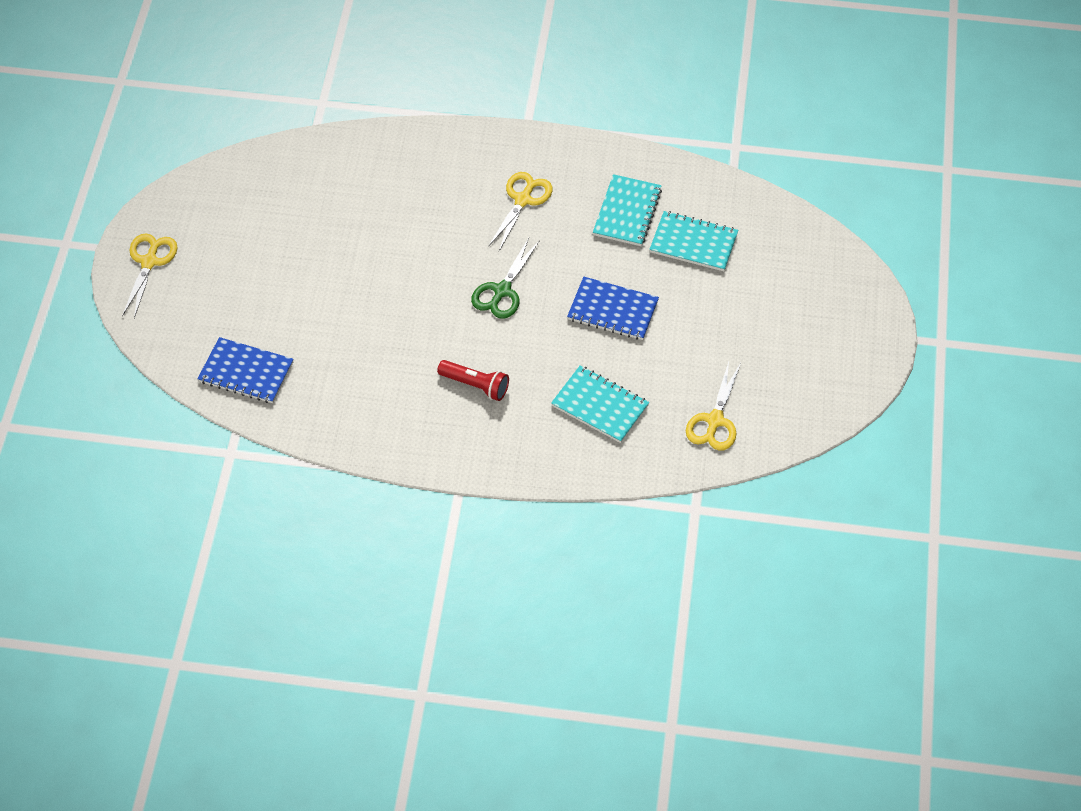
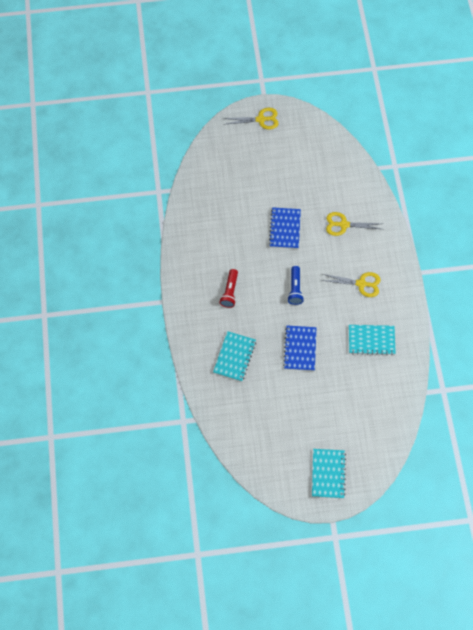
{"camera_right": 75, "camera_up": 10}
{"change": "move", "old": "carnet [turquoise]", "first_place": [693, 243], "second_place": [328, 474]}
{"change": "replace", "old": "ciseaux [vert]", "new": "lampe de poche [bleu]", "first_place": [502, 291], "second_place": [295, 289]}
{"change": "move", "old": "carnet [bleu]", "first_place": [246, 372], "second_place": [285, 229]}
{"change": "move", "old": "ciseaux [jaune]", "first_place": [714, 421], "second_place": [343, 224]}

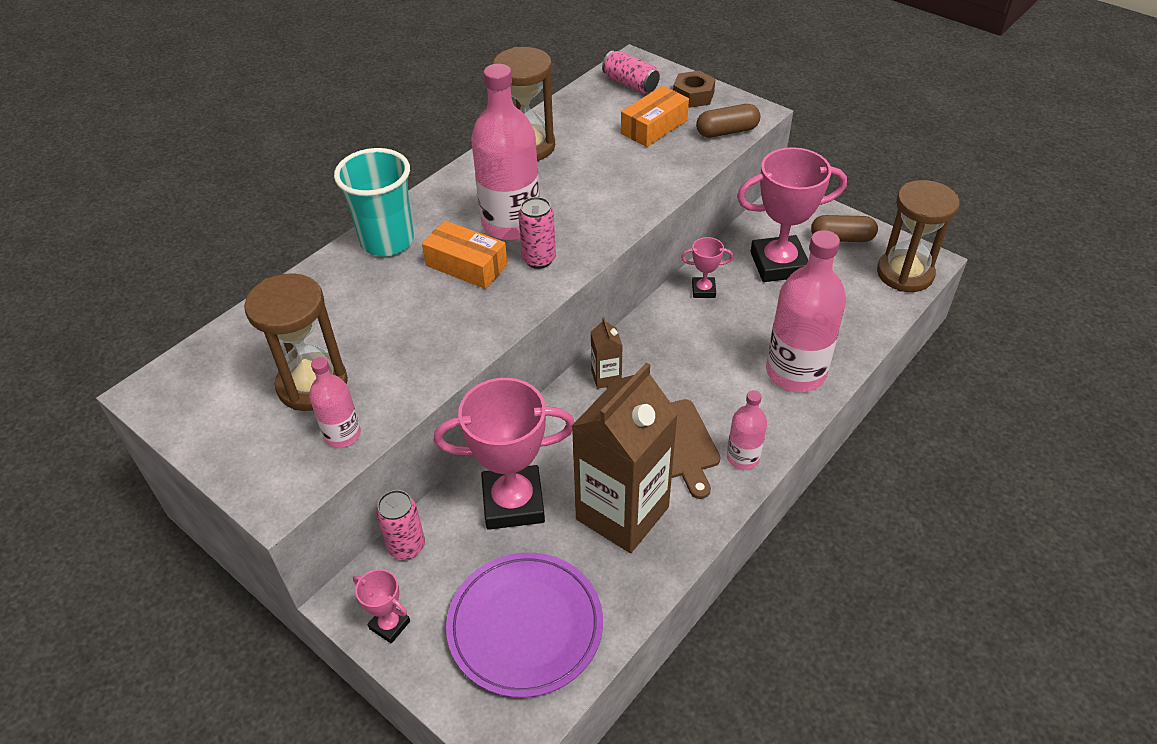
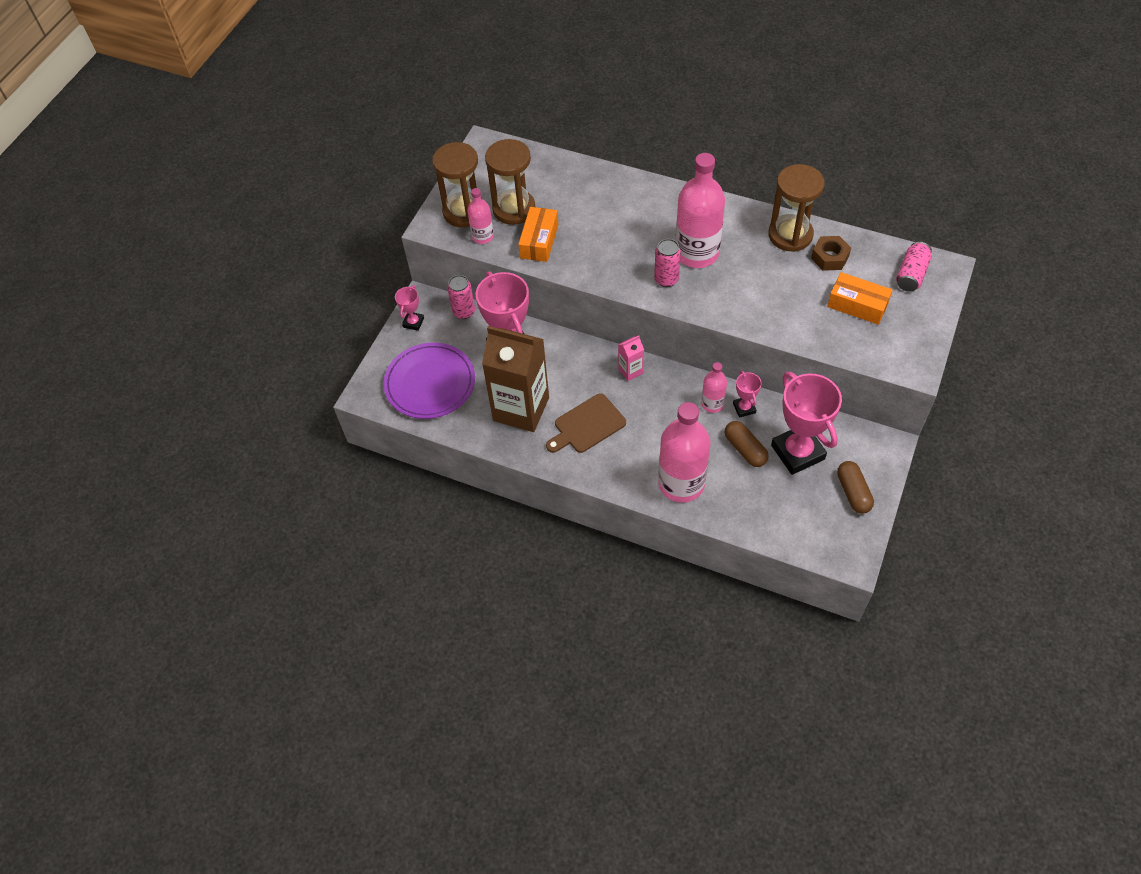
{"camera_right": 75, "camera_up": 10}
{"change": "move", "old": "écrou [marron]", "first_place": [693, 95], "second_place": [830, 257]}
{"change": "move", "old": "gélule [marron]", "first_place": [727, 131], "second_place": [745, 449]}
{"change": "delete", "old": "gobelet [turquoise]", "first_place": [387, 241]}
{"change": "move", "old": "sablier [marron]", "first_place": [905, 273], "second_place": [464, 212]}
{"change": "move", "old": "boîte [orange]", "first_place": [466, 265], "second_place": [539, 241]}
{"change": "recolor", "old": "brique de lait [marron]", "new": "brique de lait [rose]", "first_place": [606, 377], "second_place": [630, 371]}
{"change": "move", "old": "bouteille [rose]", "first_place": [743, 457], "second_place": [712, 404]}

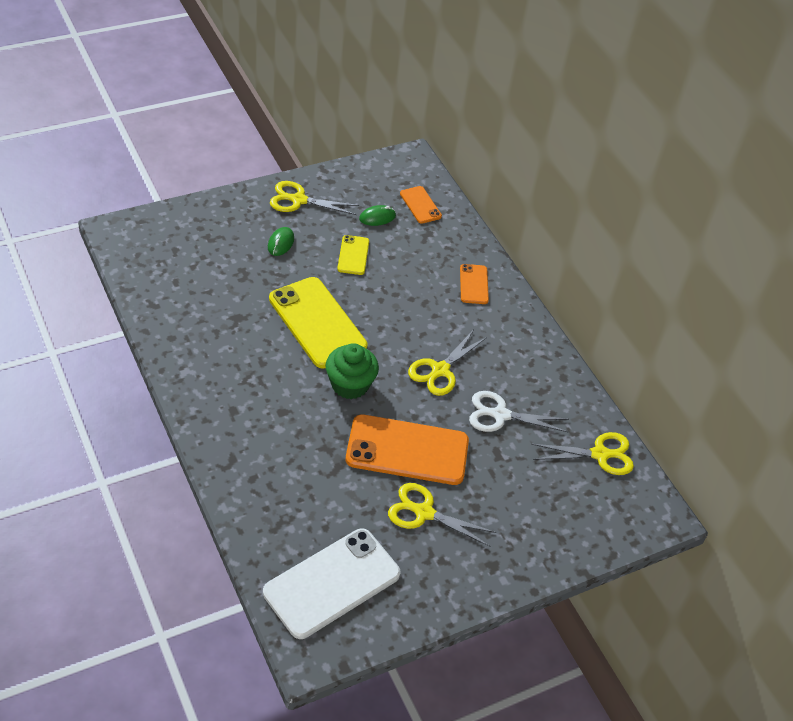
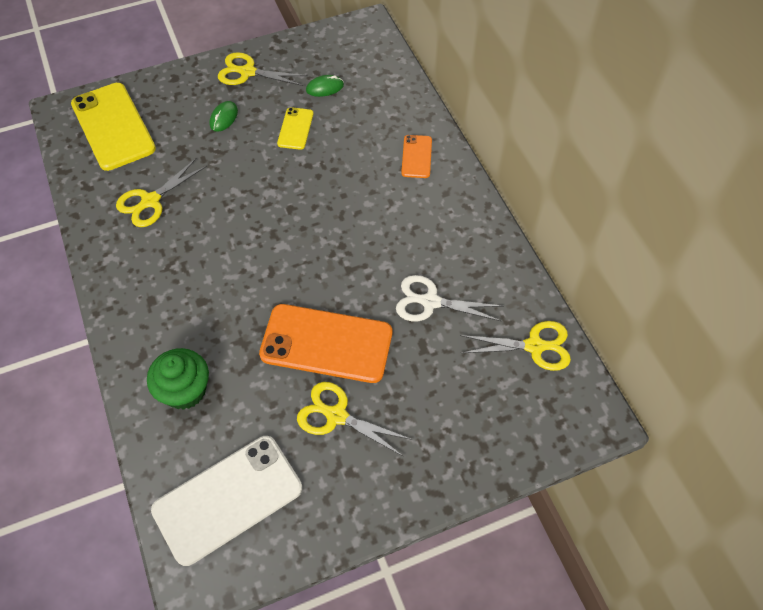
{"camera_right": 10, "camera_up": 10}
{"change": "delete", "old": "téléphone [orange]", "first_place": [420, 205]}
{"change": "move", "old": "téléphone [jaune]", "first_place": [317, 322], "second_place": [113, 126]}
{"change": "move", "old": "ciseaux [jaune]", "first_place": [440, 370], "second_place": [150, 201]}
{"change": "move", "old": "muffin [vert]", "first_place": [350, 385], "second_place": [185, 390]}

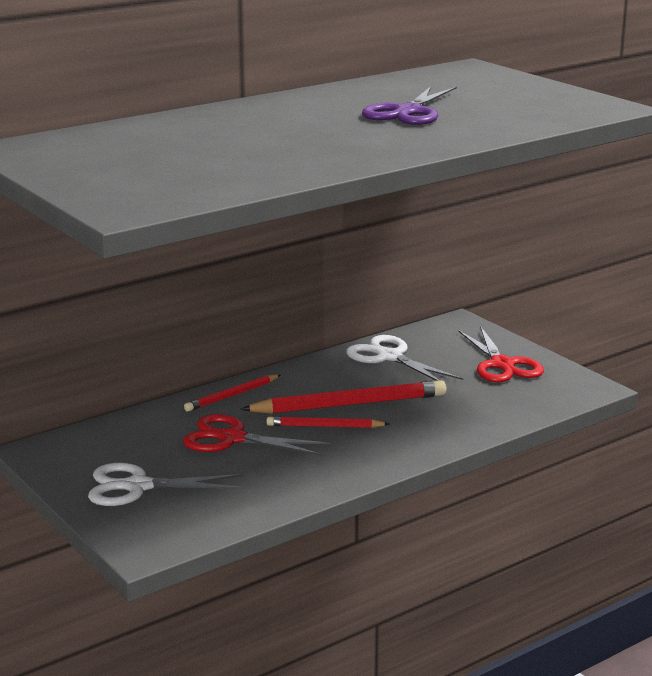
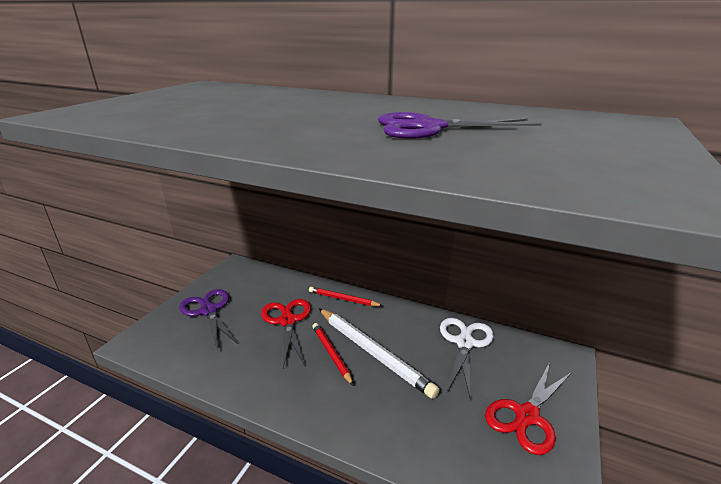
{"camera_right": 60, "camera_up": 5}
{"change": "recolor", "old": "crayon [rouge]", "new": "crayon [blanc]", "first_place": [350, 405], "second_place": [373, 353]}
{"change": "recolor", "old": "ciseaux [blanc]", "new": "ciseaux [violet]", "first_place": [137, 487], "second_place": [208, 311]}

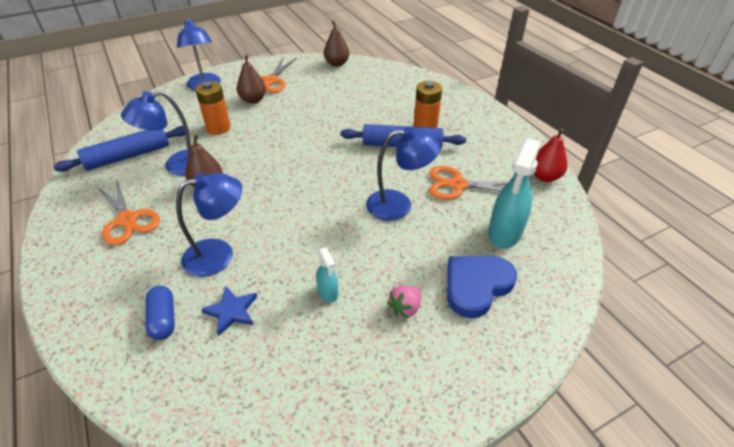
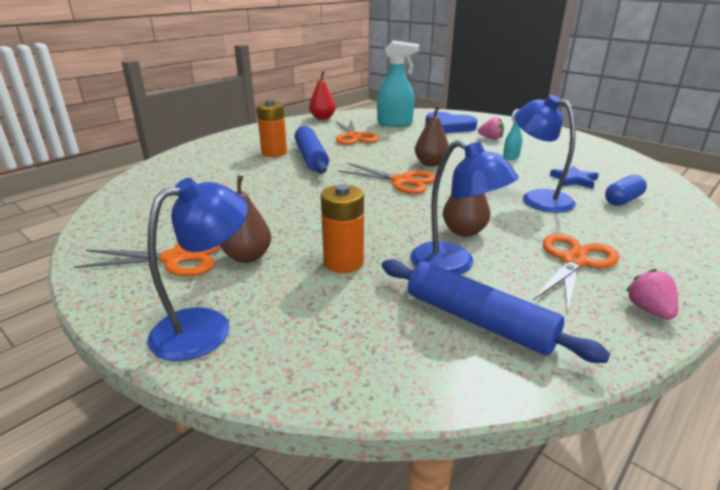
{"camera_right": -110, "camera_up": -15}
{"change": "move", "old": "poire [marron]", "first_place": [336, 64], "second_place": [430, 164]}
{"change": "delete", "old": "lampe [bleu]", "first_place": [399, 205]}
{"change": "insert", "new": "ciseaux [orange]", "second_place": [402, 181]}
{"change": "insert", "new": "fraise [rose]", "second_place": [649, 310]}

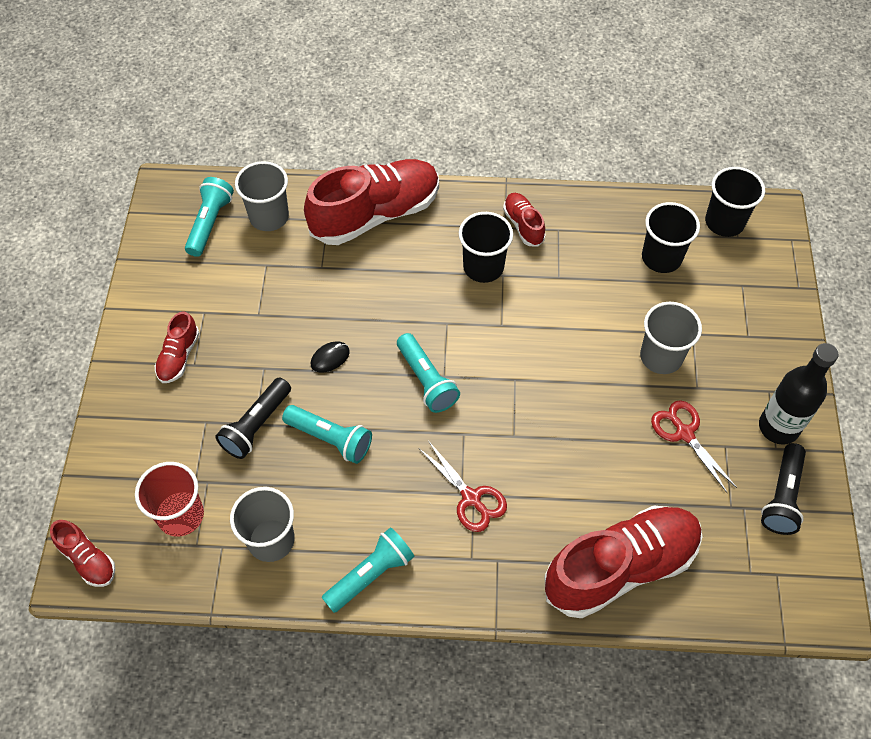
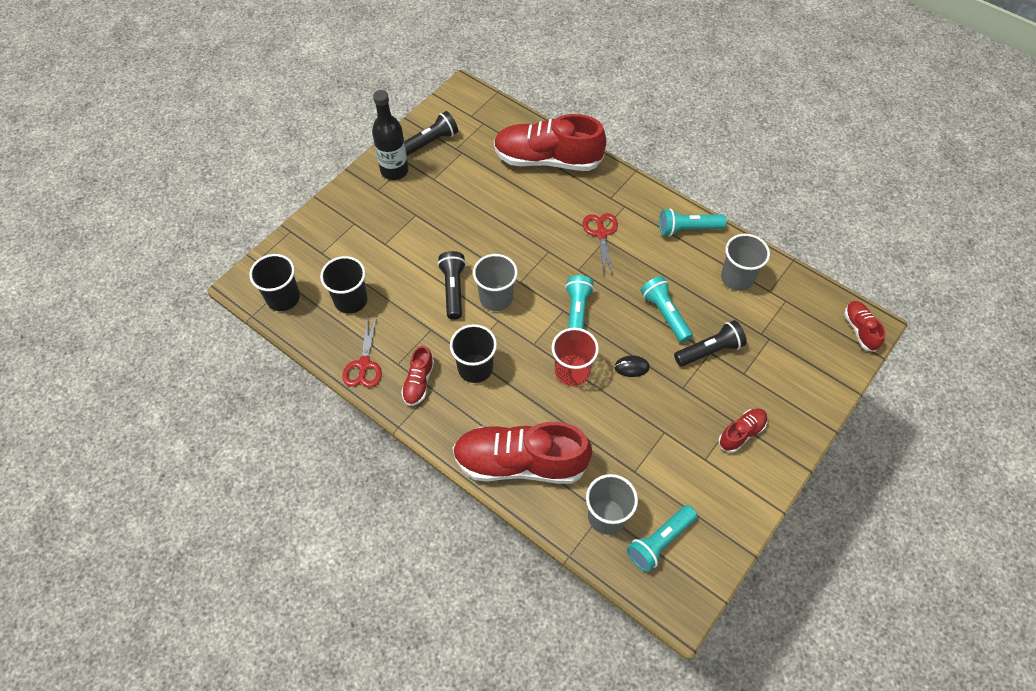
{"camera_right": -145, "camera_up": 0}
{"change": "move", "old": "gobelet [gris]", "first_place": [661, 356], "second_place": [496, 298]}
{"change": "move", "old": "ciseaux [rouge]", "first_place": [684, 433], "second_place": [364, 364]}
{"change": "move", "old": "gobelet [rouge]", "first_place": [181, 515], "second_place": [572, 371]}
{"change": "insert", "new": "lampe de poche [noir]", "second_place": [453, 289]}

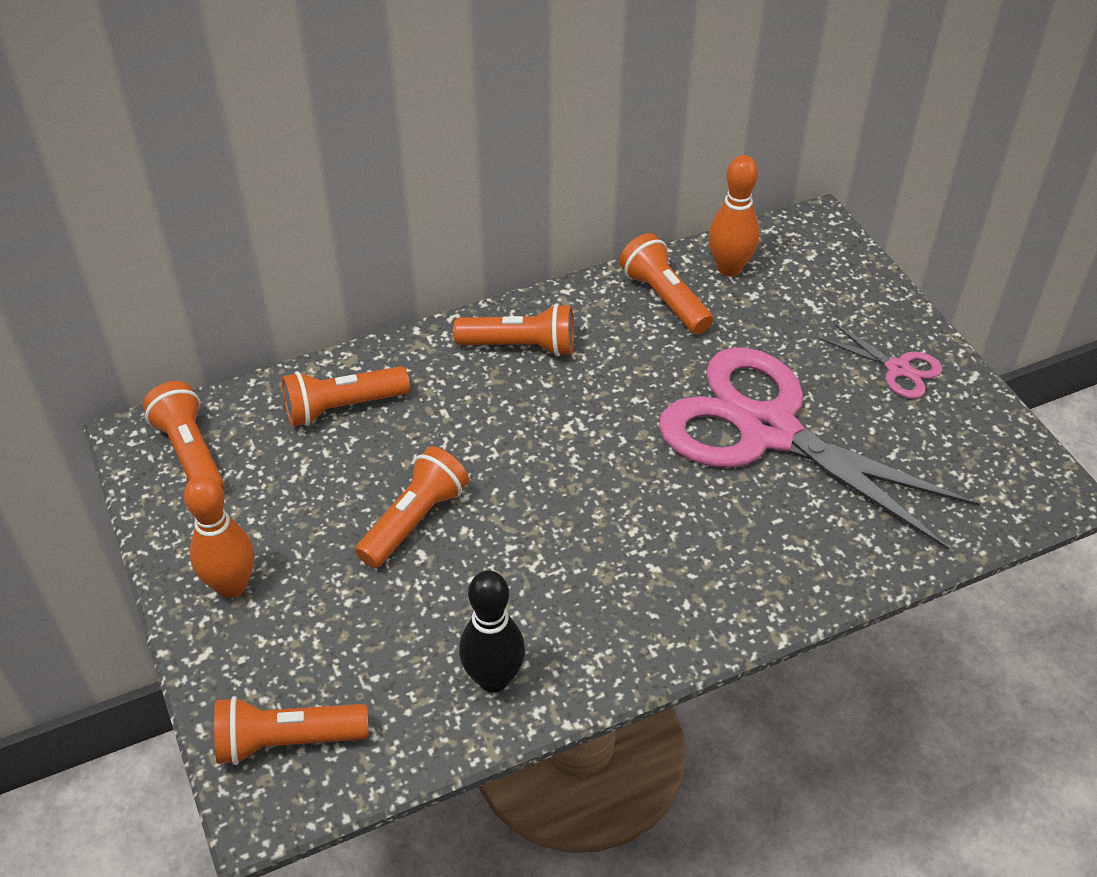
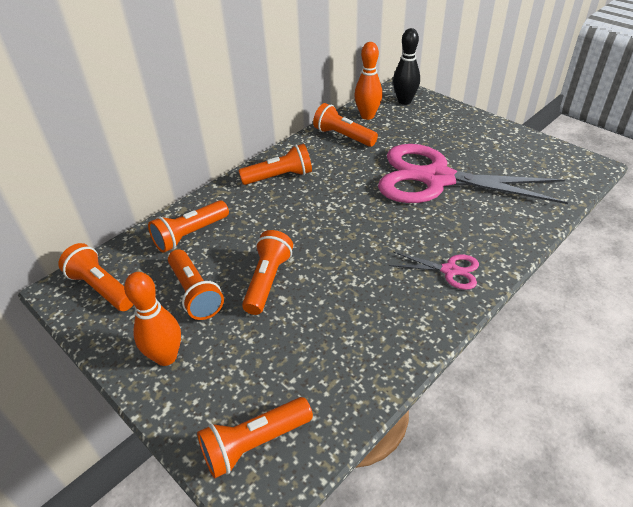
{"camera_right": -20, "camera_up": -5}
{"change": "move", "old": "ciseaux [rose]", "first_place": [898, 369], "second_place": [450, 270]}
{"change": "move", "old": "quille [noir]", "first_place": [493, 679], "second_place": [404, 101]}
{"change": "insert", "new": "lampe de poche [orange]", "second_place": [195, 293]}

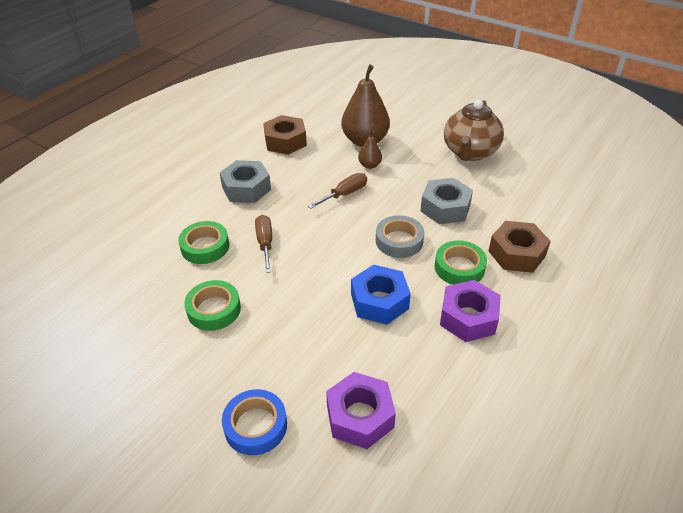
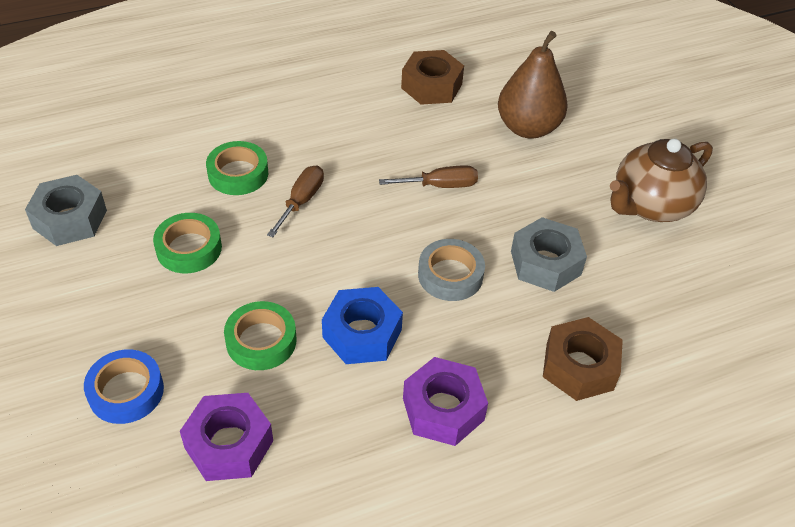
{"camera_right": 30, "camera_up": 5}
{"change": "delete", "old": "poire [marron]", "first_place": [369, 165]}
{"change": "move", "old": "écrou [gris]", "first_place": [246, 188], "second_place": [70, 219]}
{"change": "move", "old": "ruban adhésif [vert]", "first_place": [459, 267], "second_place": [261, 341]}

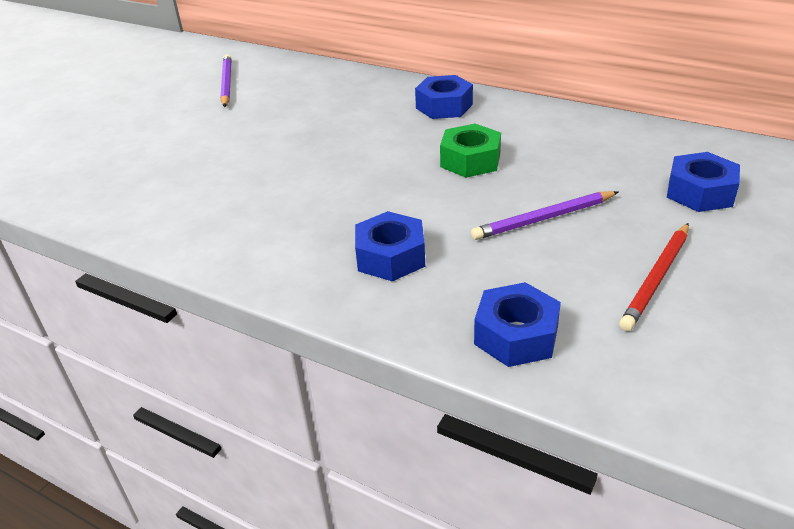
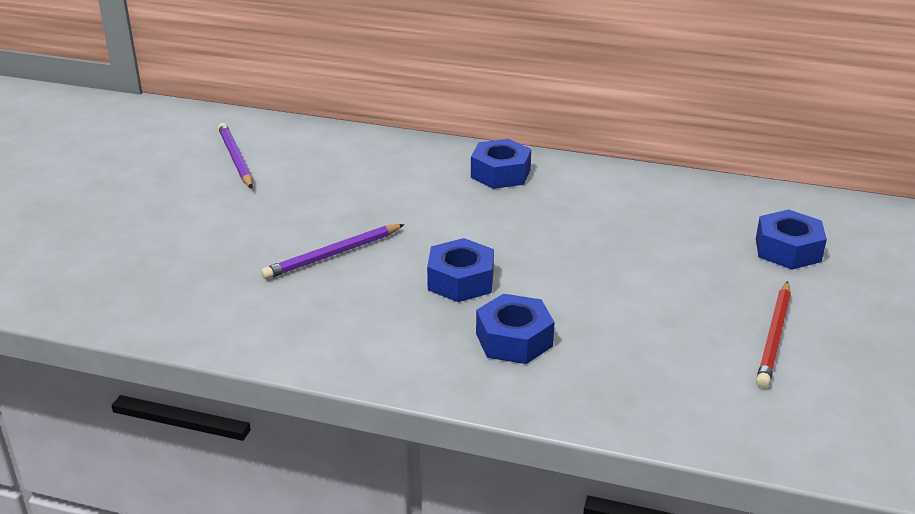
{"camera_right": -15, "camera_up": -5}
{"change": "delete", "old": "écrou [vert]", "first_place": [470, 160]}
{"change": "move", "old": "crayon [violet]", "first_place": [544, 218], "second_place": [333, 254]}
{"change": "move", "old": "écrou [bleu]", "first_place": [516, 335], "second_place": [460, 281]}

